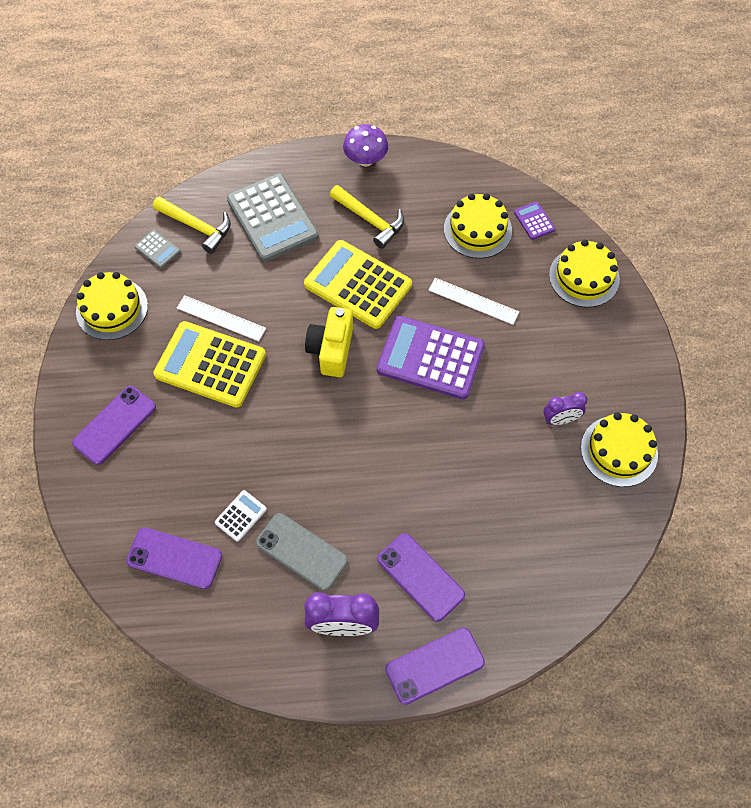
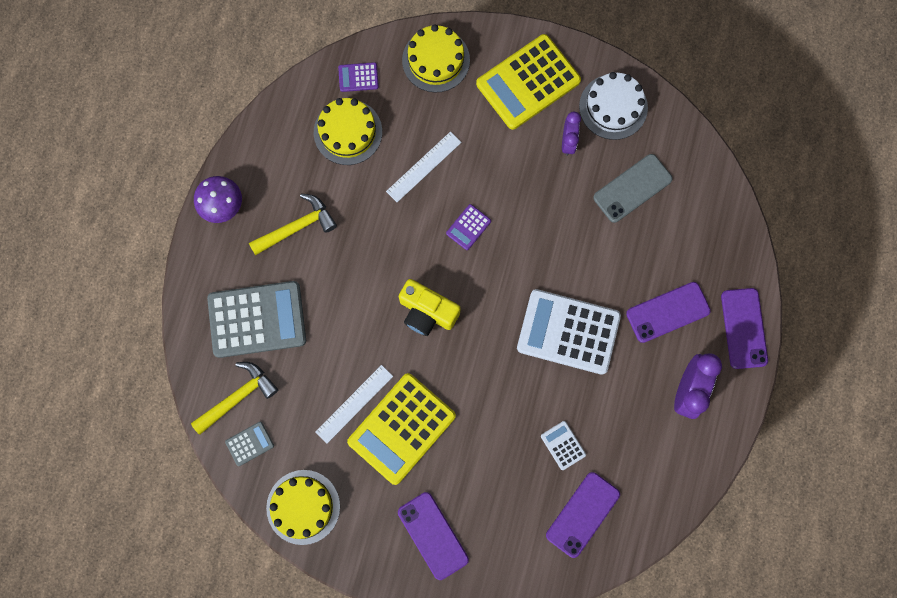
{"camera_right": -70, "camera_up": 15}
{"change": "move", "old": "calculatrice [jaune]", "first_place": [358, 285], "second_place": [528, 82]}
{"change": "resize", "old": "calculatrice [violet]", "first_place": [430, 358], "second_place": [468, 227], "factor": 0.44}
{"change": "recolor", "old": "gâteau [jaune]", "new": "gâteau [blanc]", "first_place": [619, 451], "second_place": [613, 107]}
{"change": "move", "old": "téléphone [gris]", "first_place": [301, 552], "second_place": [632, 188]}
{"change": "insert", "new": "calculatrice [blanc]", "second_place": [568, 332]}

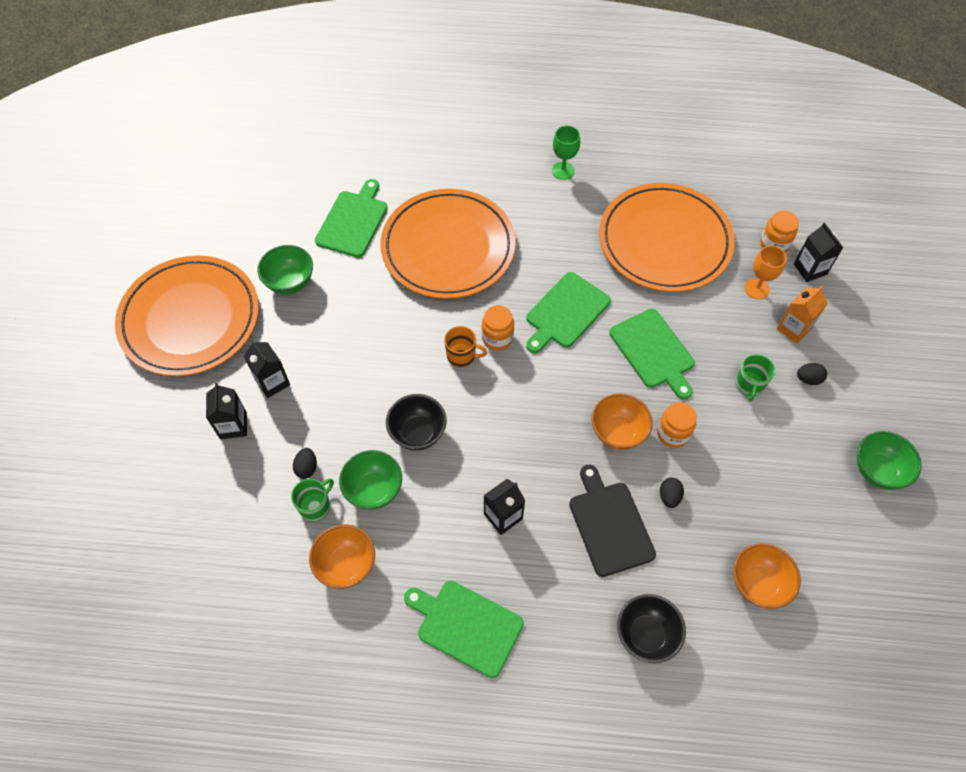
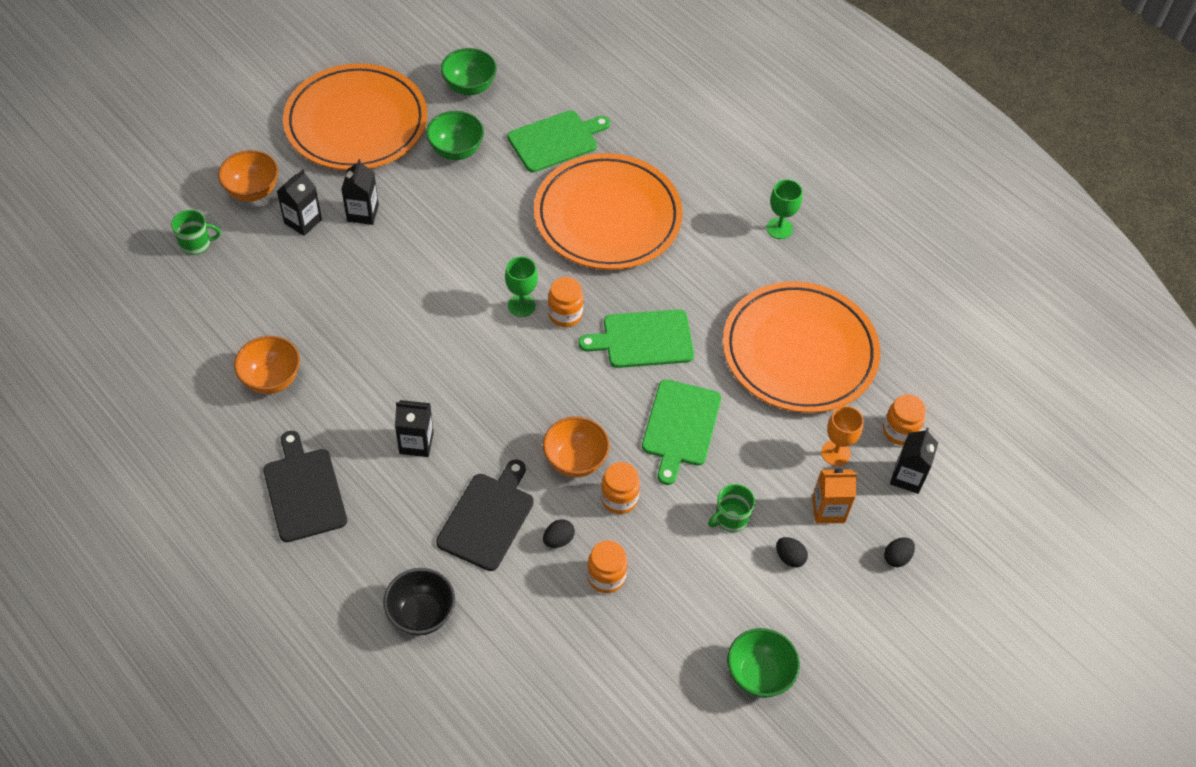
{"camera_right": 40, "camera_up": -5}
{"change": "replace", "old": "tasse [orange]", "new": "verre à pied [vert]", "first_place": [462, 356], "second_place": [521, 305]}
{"change": "delete", "old": "bol [noir]", "first_place": [418, 433]}
{"change": "move", "old": "œuf [noir]", "first_place": [307, 468], "second_place": [896, 557]}
{"change": "move", "old": "bol [vert]", "first_place": [374, 490], "second_place": [469, 87]}
{"change": "move", "old": "tasse [vert]", "first_place": [315, 506], "second_place": [196, 244]}
{"change": "move", "old": "bol [orange]", "first_place": [758, 584], "second_place": [253, 191]}
{"change": "recolor", "old": "planche à découper [vert]", "new": "planche à découper [noir]", "first_place": [466, 626], "second_place": [304, 491]}
{"change": "insert", "new": "bocal [orange]", "second_place": [606, 577]}

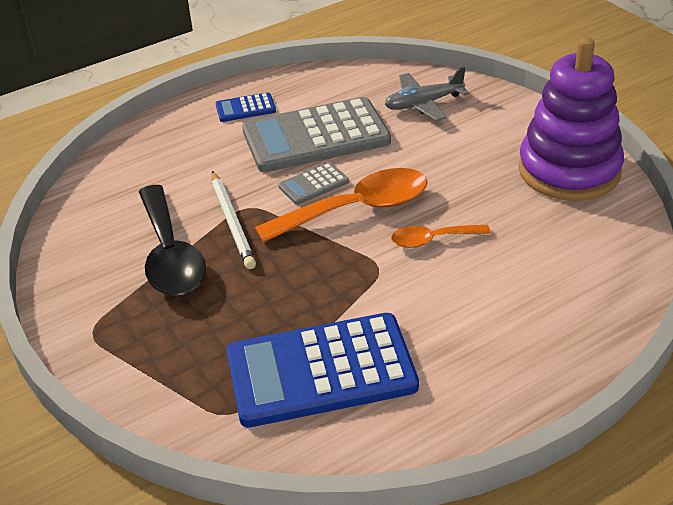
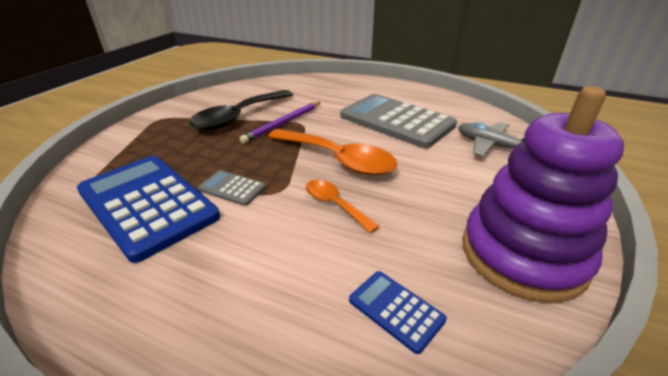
{"camera_right": 55, "camera_up": -5}
{"change": "move", "old": "calculatrice [bleu]", "first_place": [245, 108], "second_place": [396, 310]}
{"change": "move", "old": "calculatrice [gris]", "first_place": [313, 184], "second_place": [232, 188]}
{"change": "recolor", "old": "crayon [blanc]", "new": "crayon [violet]", "first_place": [232, 222], "second_place": [283, 124]}

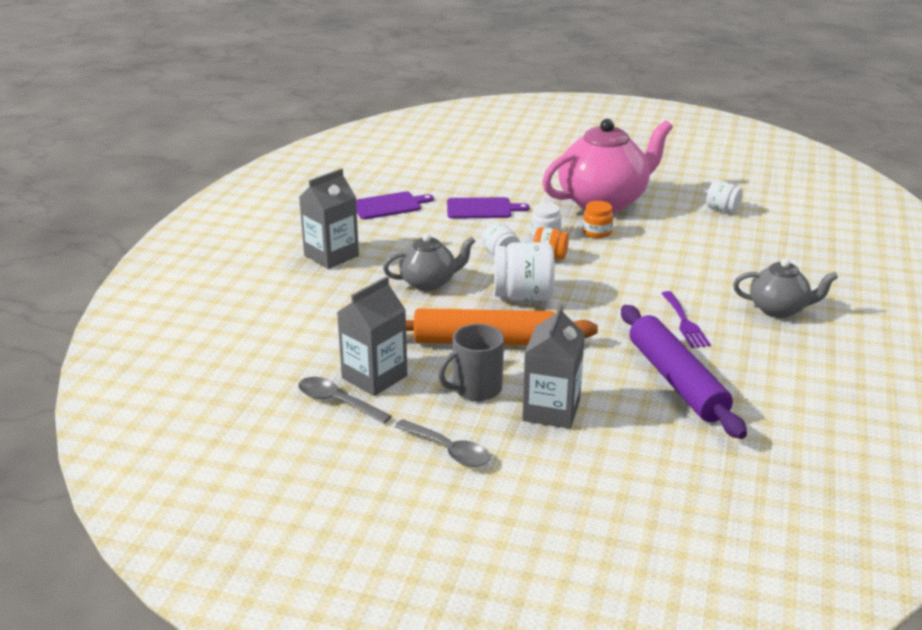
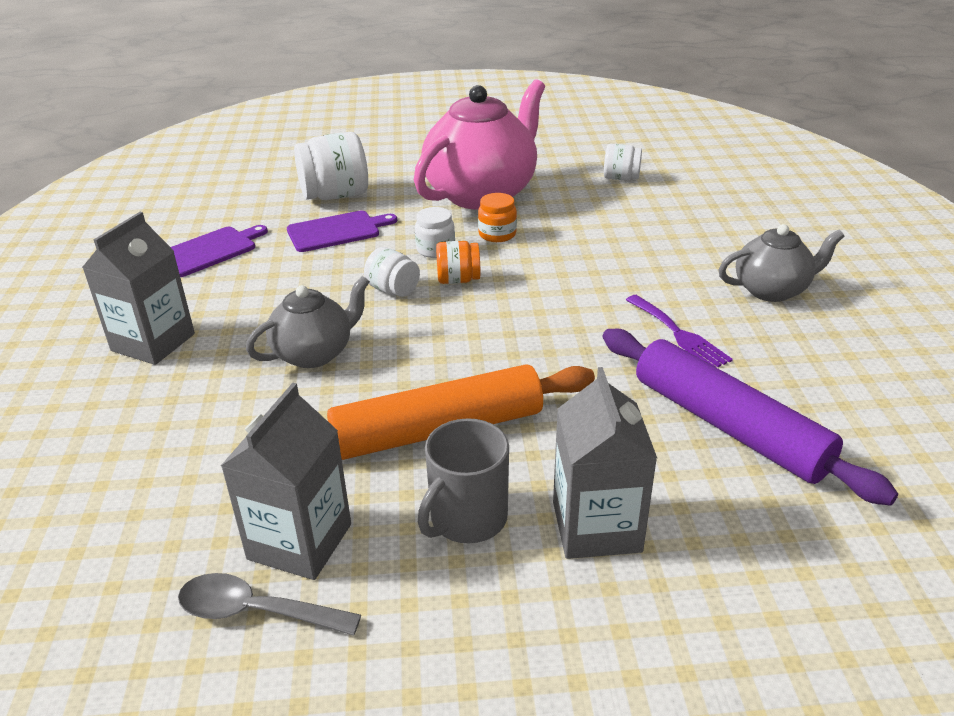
{"camera_right": -20, "camera_up": 5}
{"change": "move", "old": "bocal [blanc]", "first_place": [523, 296], "second_place": [335, 195]}
{"change": "delete", "old": "cuillère [gris]", "first_place": [448, 450]}

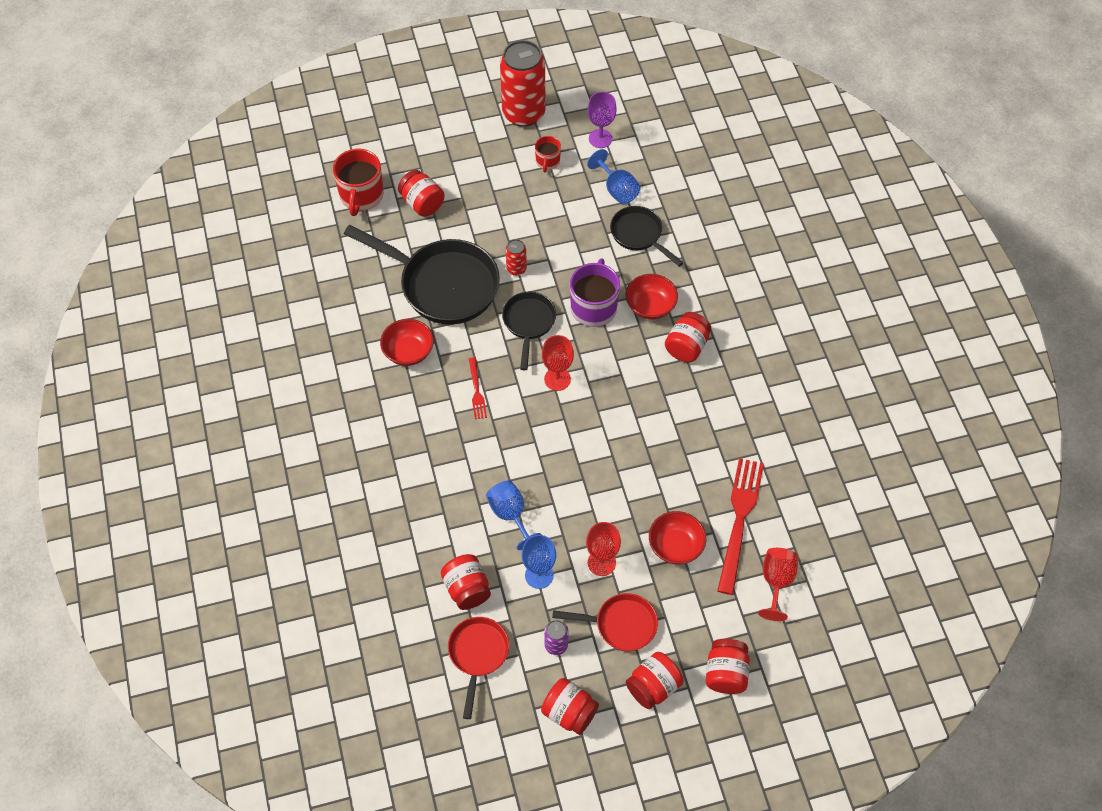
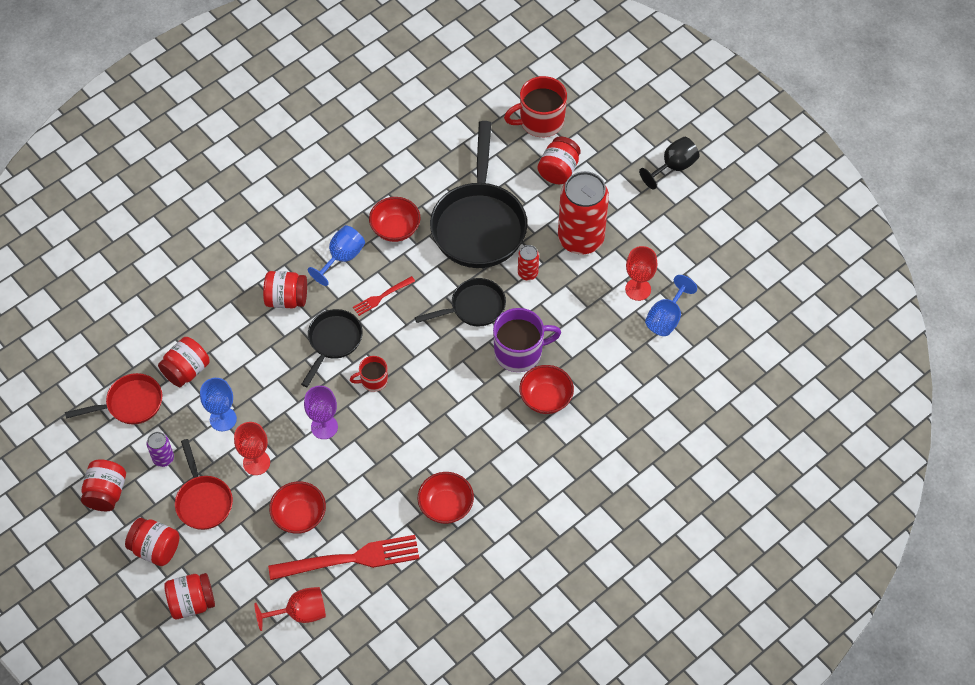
{"camera_right": 65, "camera_up": 0}
{"change": "move", "old": "canette [rouge]", "first_place": [523, 113], "second_place": [580, 239]}
{"change": "move", "old": "verre à pied [violet]", "first_place": [600, 138], "second_place": [324, 427]}
{"change": "move", "old": "tasse [rouge]", "first_place": [547, 162], "second_place": [373, 380]}
{"change": "move", "old": "poêle [noir]", "first_place": [639, 235], "second_place": [333, 341]}
{"change": "move", "old": "bocal [rouge]", "first_place": [686, 346], "second_place": [286, 299]}
{"change": "move", "old": "verre à pied [rouge]", "first_place": [557, 379], "second_place": [638, 289]}
{"change": "move", "old": "verre à pied [bleu]", "first_place": [510, 514], "second_place": [342, 257]}
{"change": "insert", "new": "verre à pied [noir]", "second_place": [673, 167]}
{"change": "insert", "new": "bol [rouge]", "second_place": [446, 506]}

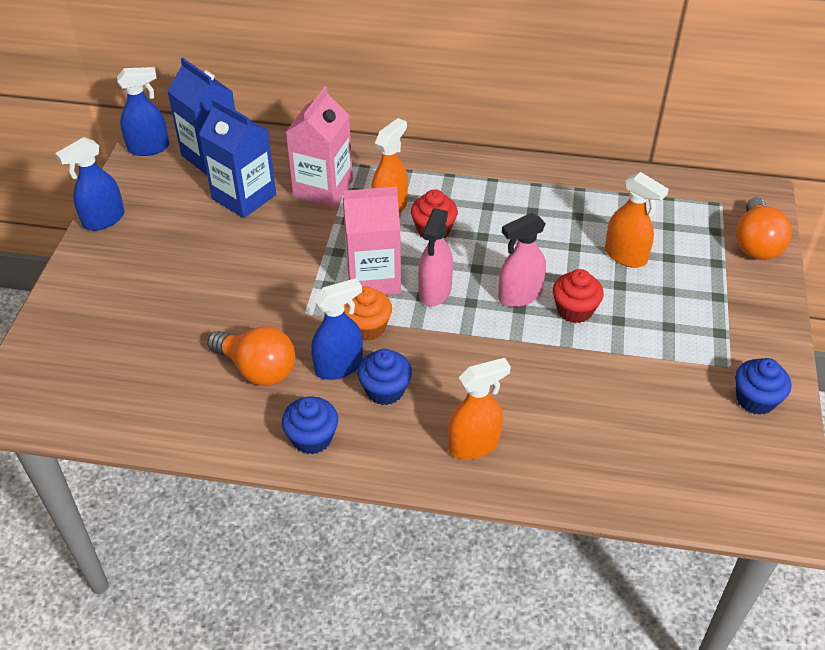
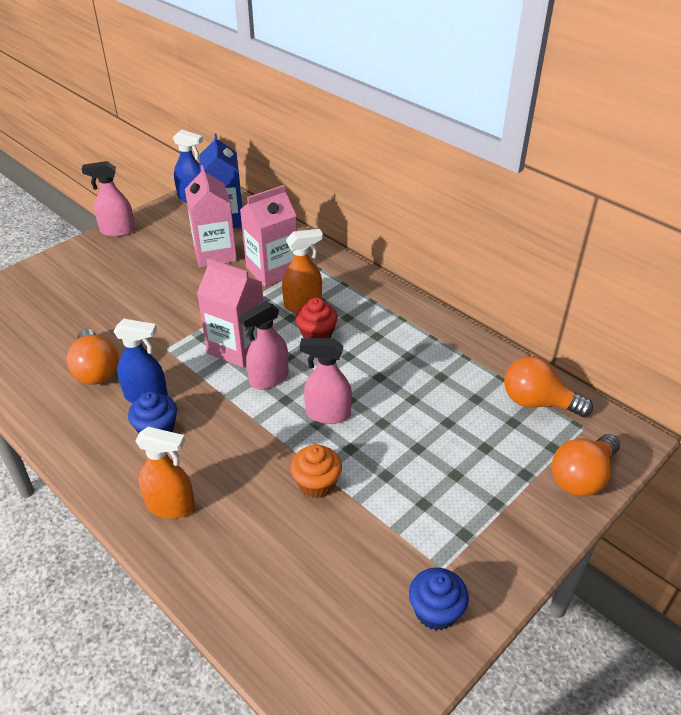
{"camera_right": 35, "camera_up": -5}
{"change": "recolor", "old": "brique de lait [bleu]", "new": "brique de lait [rose]", "first_place": [244, 197], "second_place": [215, 254]}
{"change": "recolor", "old": "vaporisateur [bleu]", "new": "vaporisateur [rose]", "first_place": [103, 220], "second_place": [117, 231]}
{"change": "delete", "old": "vaporisateur [orange]", "first_place": [625, 256]}
{"change": "delete", "old": "muffin [rouge]", "first_place": [574, 310]}
{"change": "move", "old": "muffin [orange]", "first_place": [367, 327], "second_place": [316, 483]}
{"change": "delete", "old": "muffin [bleu]", "first_place": [312, 438]}
{"change": "insert", "new": "ampoule [orange]", "second_place": [537, 402]}

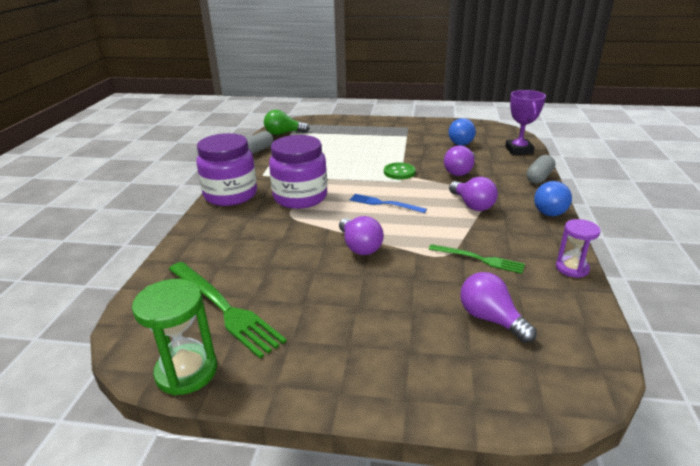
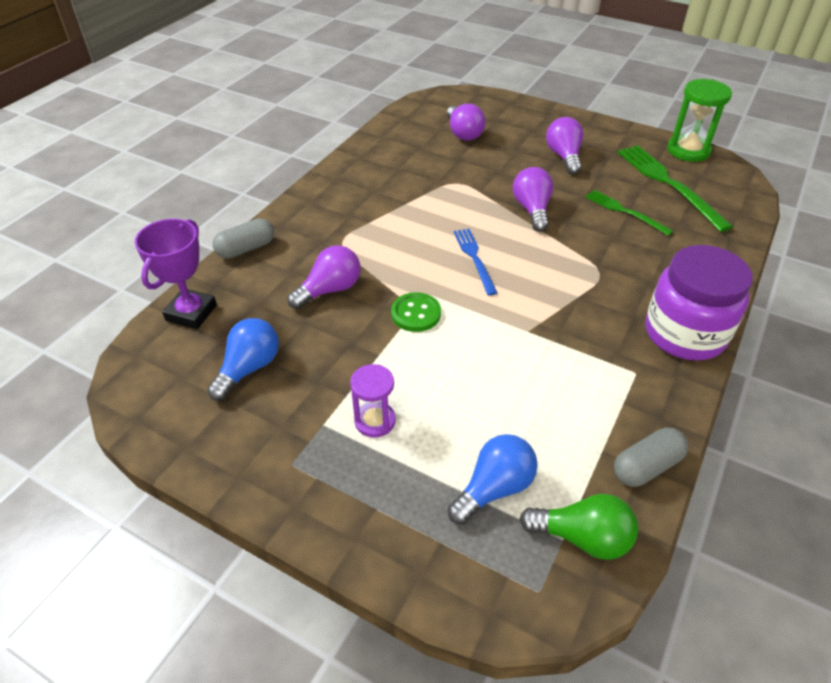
{"camera_right": -160, "camera_up": 15}
{"change": "delete", "old": "bocal [violet]", "first_place": [300, 197]}
{"change": "move", "old": "ampoule [violet]", "first_place": [472, 205], "second_place": [564, 157]}
{"change": "move", "old": "ampoule [bleu]", "first_place": [551, 210], "second_place": [494, 488]}
{"change": "rotate", "old": "fourchette [bleu]", "first_place": [384, 204], "second_place": [474, 258], "degrees": -150}
{"change": "move", "old": "sablier [violet]", "first_place": [572, 268], "second_place": [375, 421]}
{"change": "move", "old": "fourchette [vert]", "first_place": [479, 259], "second_place": [625, 211]}

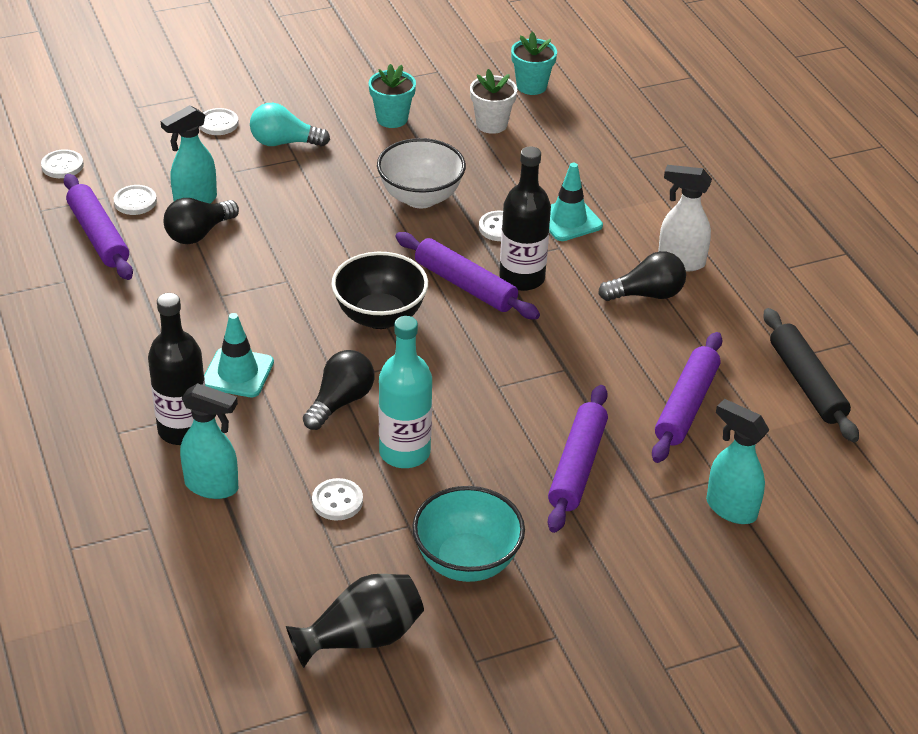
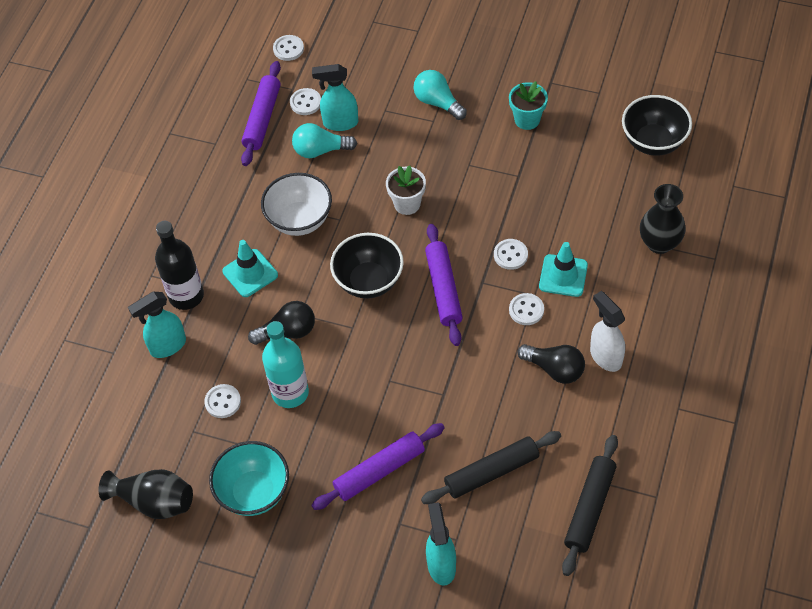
{"camera_right": 45, "camera_up": 15}
{"change": "replace", "old": "pot de fleurs [turquoise]", "new": "bol [noir]", "first_place": [531, 86], "second_place": [653, 142]}
{"change": "move", "old": "pot de fleurs [blanc]", "first_place": [491, 124], "second_place": [407, 204]}
{"change": "move", "old": "bouton [blanc]", "first_place": [218, 123], "second_place": [526, 310]}
{"change": "move", "old": "bol [blanc]", "first_place": [420, 197], "second_place": [299, 220]}
{"change": "delete", "old": "bouteille [noir]", "first_place": [522, 278]}
{"change": "recolor", "old": "ampoule [noir]", "new": "ampoule [turquoise]", "first_place": [199, 233], "second_place": [320, 150]}
{"change": "recolor", "old": "rouleau à pâtisserie [violet]", "new": "rouleau à pâtisserie [noir]", "first_place": [686, 405], "second_place": [492, 472]}
{"change": "rotate", "old": "vaporisateur [turquoise]", "first_place": [212, 486], "second_place": [167, 346], "degrees": 90}
{"change": "insert", "new": "vase [noir]", "second_place": [659, 243]}

